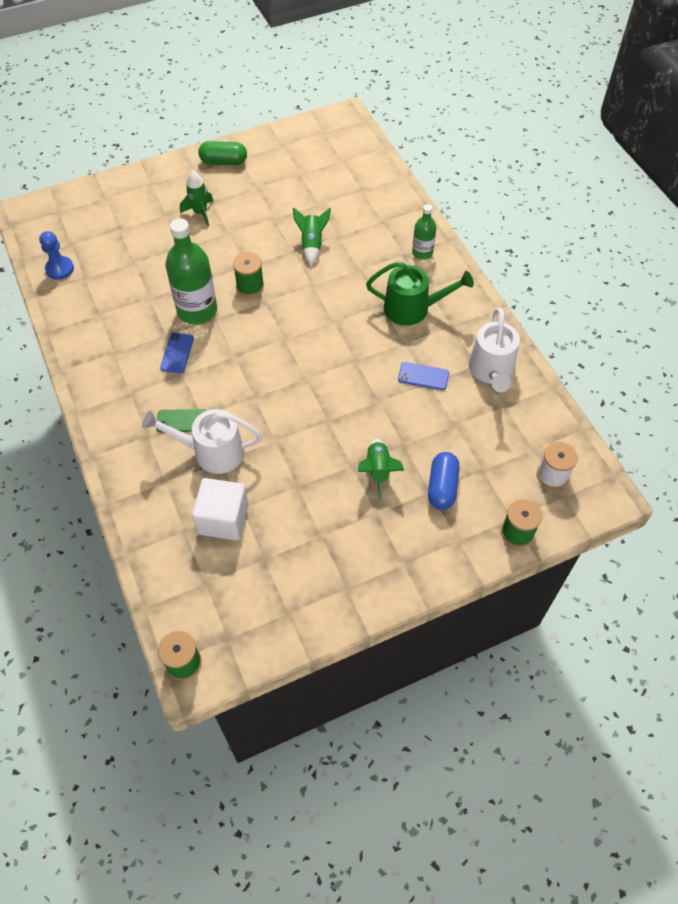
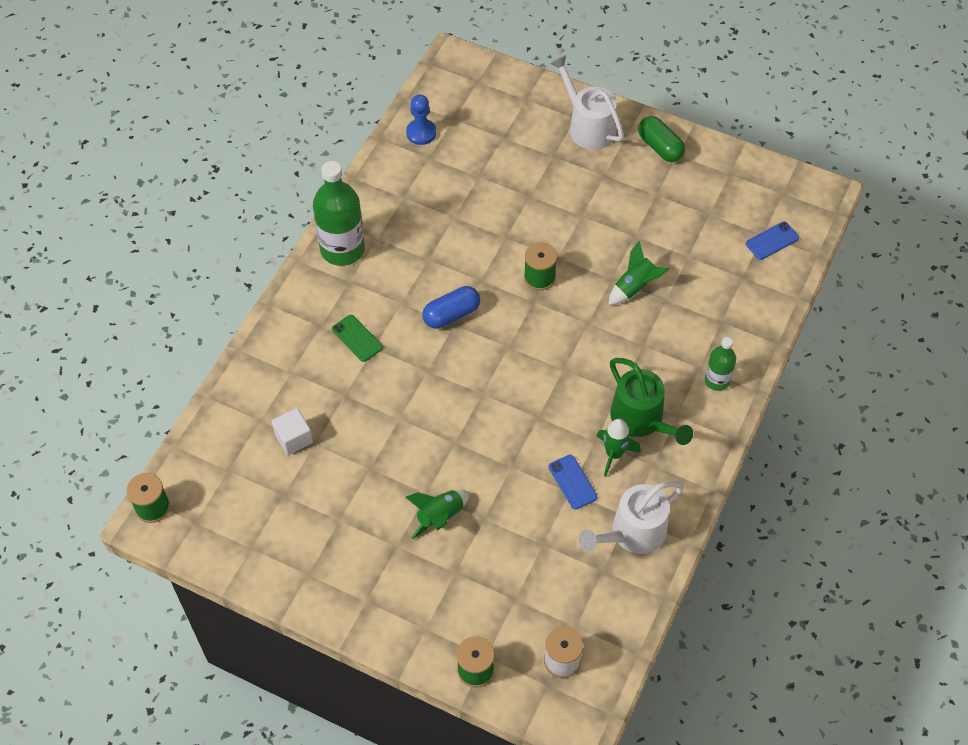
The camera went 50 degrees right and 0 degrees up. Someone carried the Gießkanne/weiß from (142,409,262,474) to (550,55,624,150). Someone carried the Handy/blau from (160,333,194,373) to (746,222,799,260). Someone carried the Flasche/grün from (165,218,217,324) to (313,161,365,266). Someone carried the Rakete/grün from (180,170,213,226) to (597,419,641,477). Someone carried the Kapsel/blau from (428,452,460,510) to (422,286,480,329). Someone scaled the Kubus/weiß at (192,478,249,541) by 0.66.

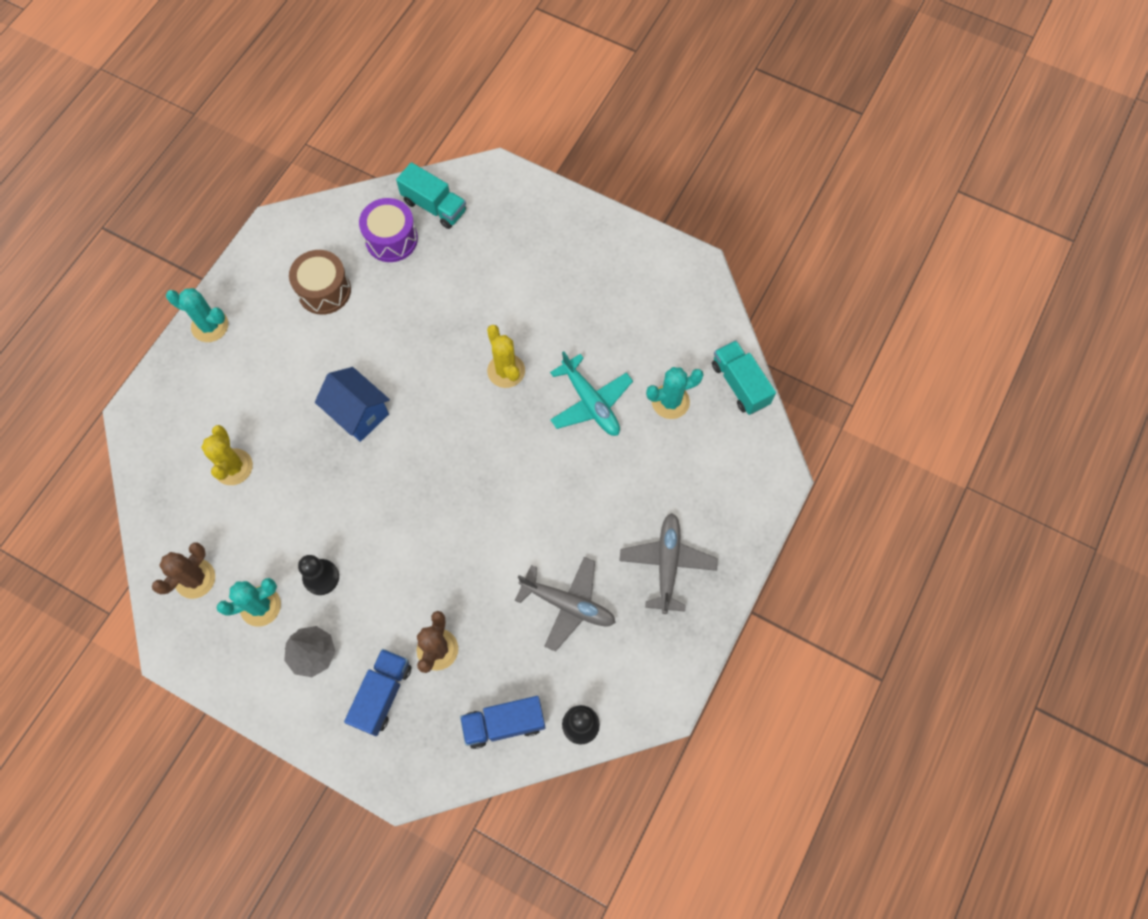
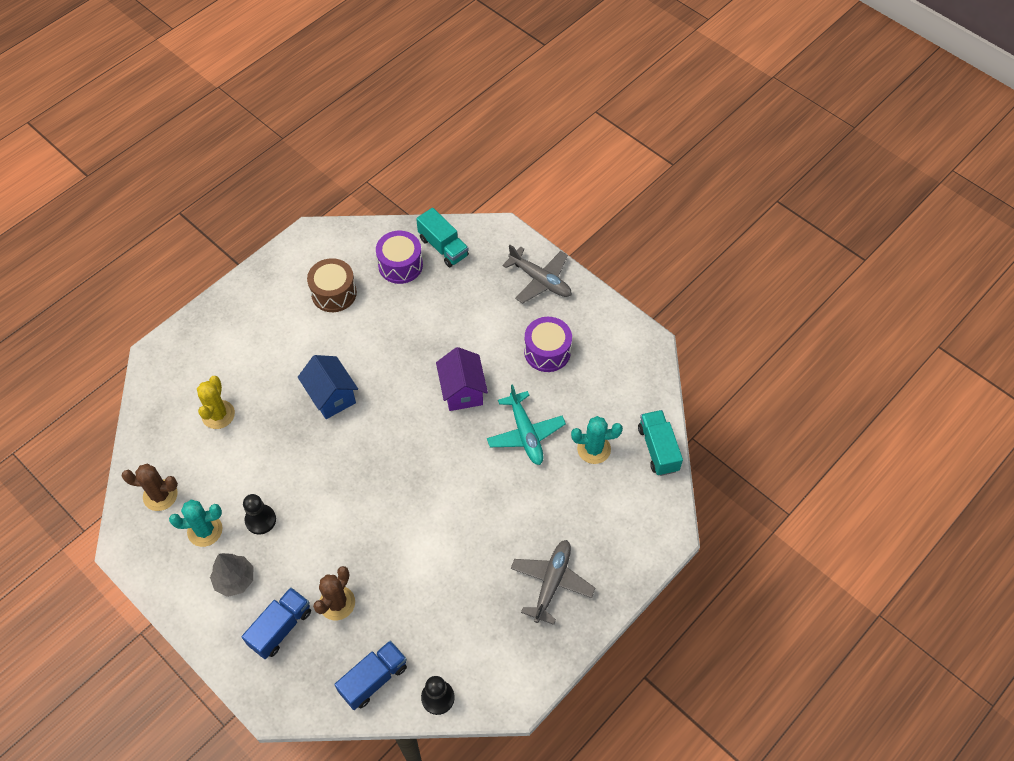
The camera went 15 degrees right and 10 degrees down. Someone took away the Kaktus/türkis at (166,288,228,342). Someone put down the Trommel/lila at (524,317,572,372). Someone carried the Flugzeug/grau from (515,557,616,652) to (502,245,571,304). Someone swapped the Kaktus/gelb at (487,325,525,388) for the Haus/lila at (436,347,488,411). Someone rotated the Kaktus/braun at (152,542,215,599) by 45 degrees clockwise. Someone rotated the Lastwagen/blau at (460,696,545,749) by 135 degrees clockwise.

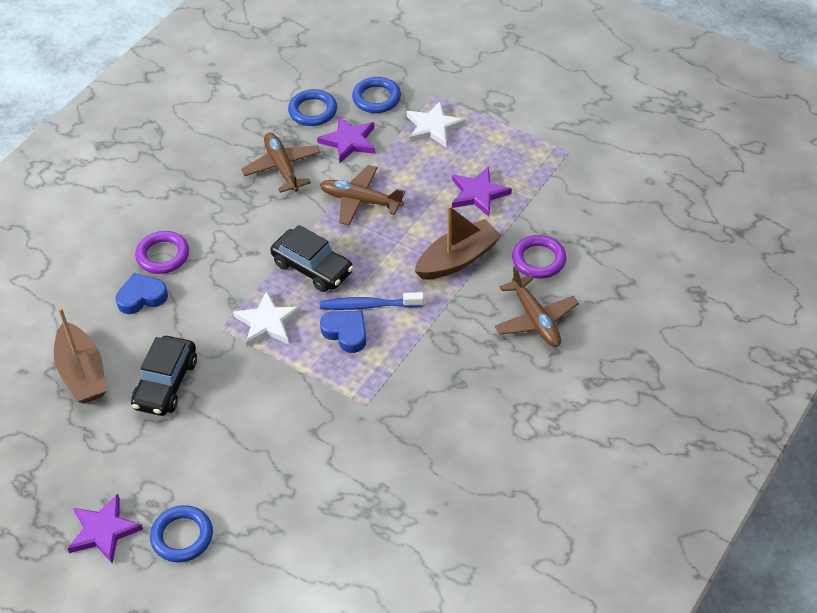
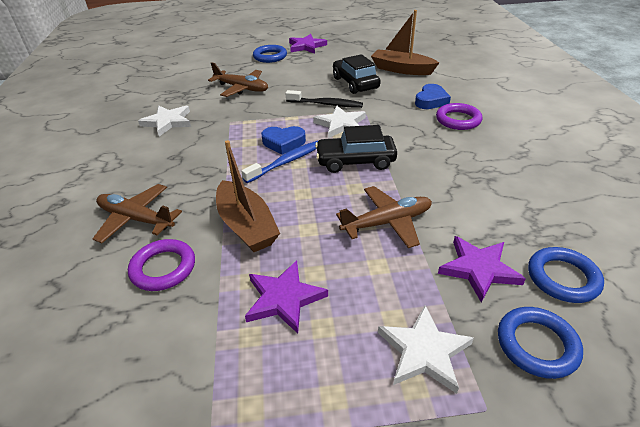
The camera went 140 degrees right and 10 degrees down. Someone put down the Stern/weiß at (138,105,191,136). Someone put down the Zahnbürste/schwarz at (285,90,363,108). Someone carried the Flugzeug/braun from (241,133,321,193) to (208,62,268,97). Someone rotated the Boot/braun at (415,205,502,280) by 45 degrees counterclockwise.

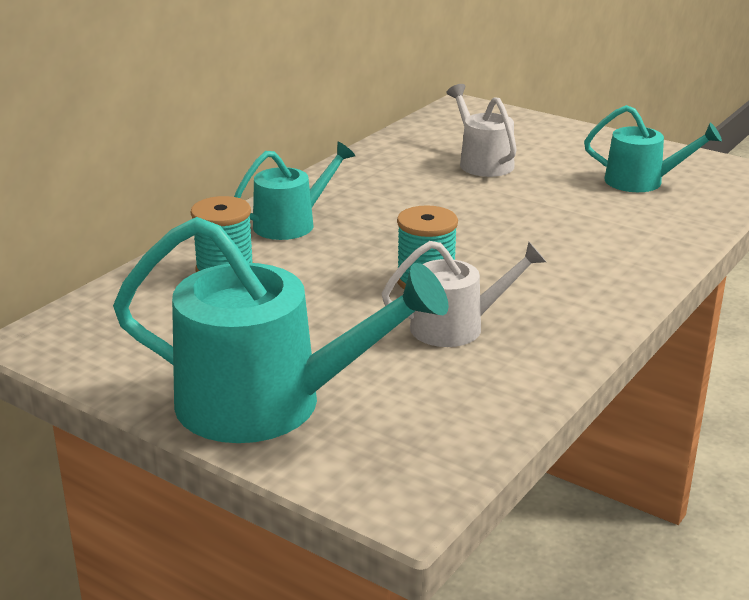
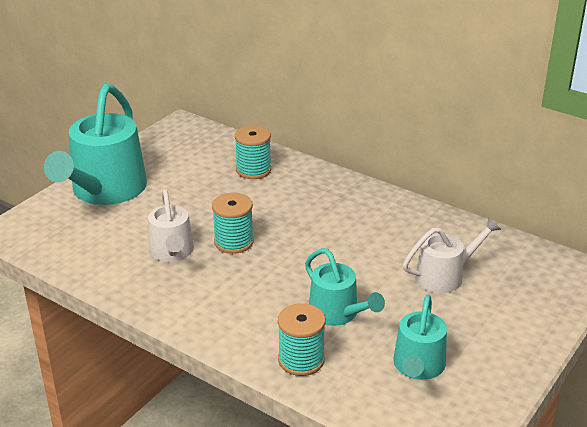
The camera went 90 degrees right and 5 degrees up. Someone put down the Garnrolle/türkis at (278,303,326,376). Someone carried the Gießkanne/türkis from (234,142,355,240) to (305,248,385,326).

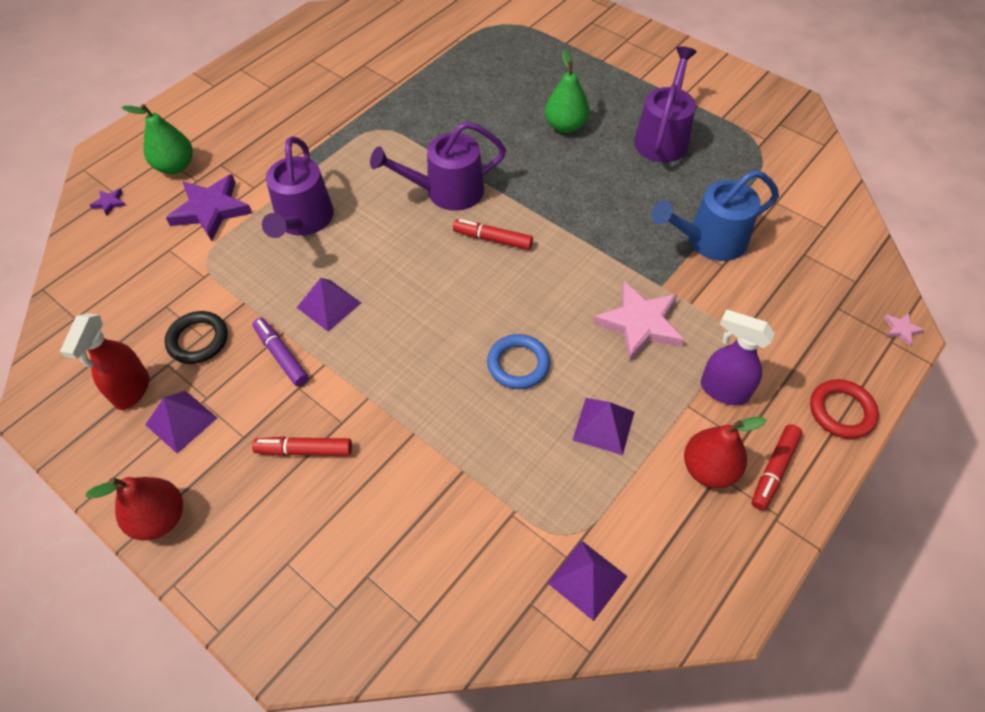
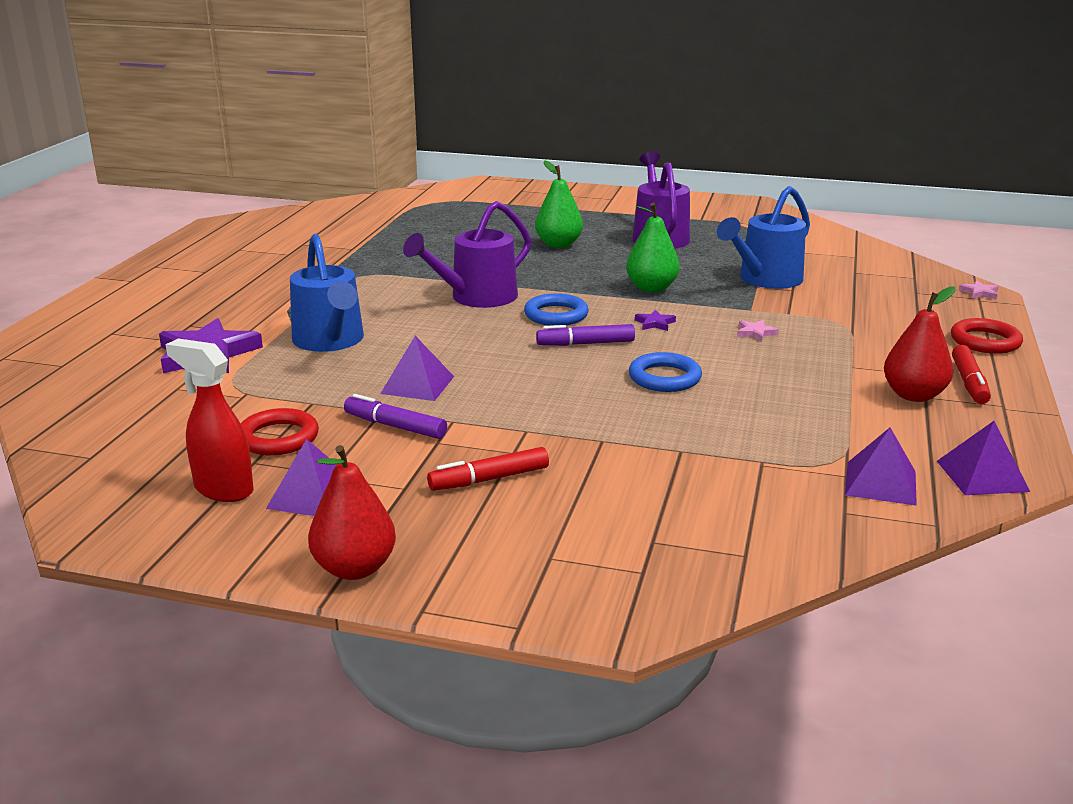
The camera went 25 degrees left and 30 degrees down. Someone took away the Sprühflasche/lila at (701,309,775,406). Someone put down the Filzstift/lila at (536,324,635,346). Someone carried the Stern/lila from (90,189,126,216) to (635,309,676,331). Someone carried the Birne/grün from (122,104,193,174) to (626,203,680,292). Someone carried the Pyramide/lila from (573,398,635,455) to (937,421,1030,495). Someone swapped the Filzstift/rot at (453,219,533,250) for the Ring/blau at (524,293,589,326). Someone repainted the Ring/schwarz at (165,311,228,364), which became the Ring/rot at (241,408,319,455). Someone repainted the Gießkanne/lila at (262,136,334,238), which became the Gießkanne/blau at (290,234,364,352). Someone rotated the Sprühflasche/rot at (60,313,149,410) by 135 degrees clockwise. Someone scaled the Stern/rosa at (593,281,684,362) by 0.42.

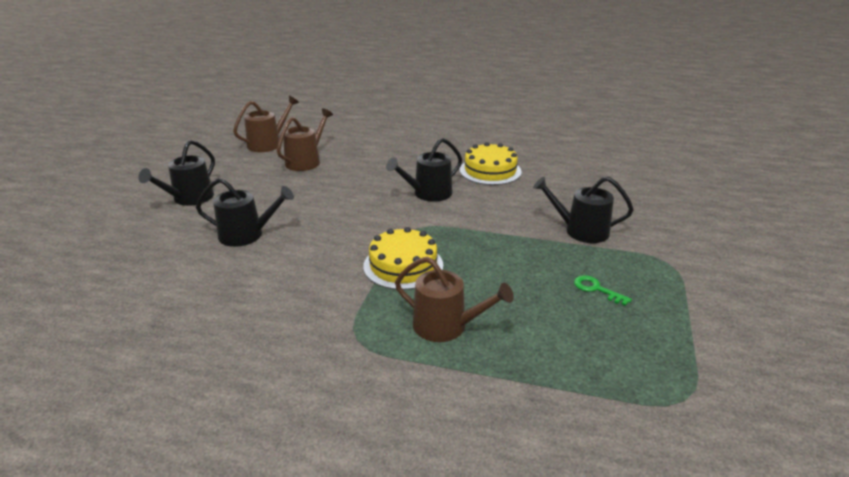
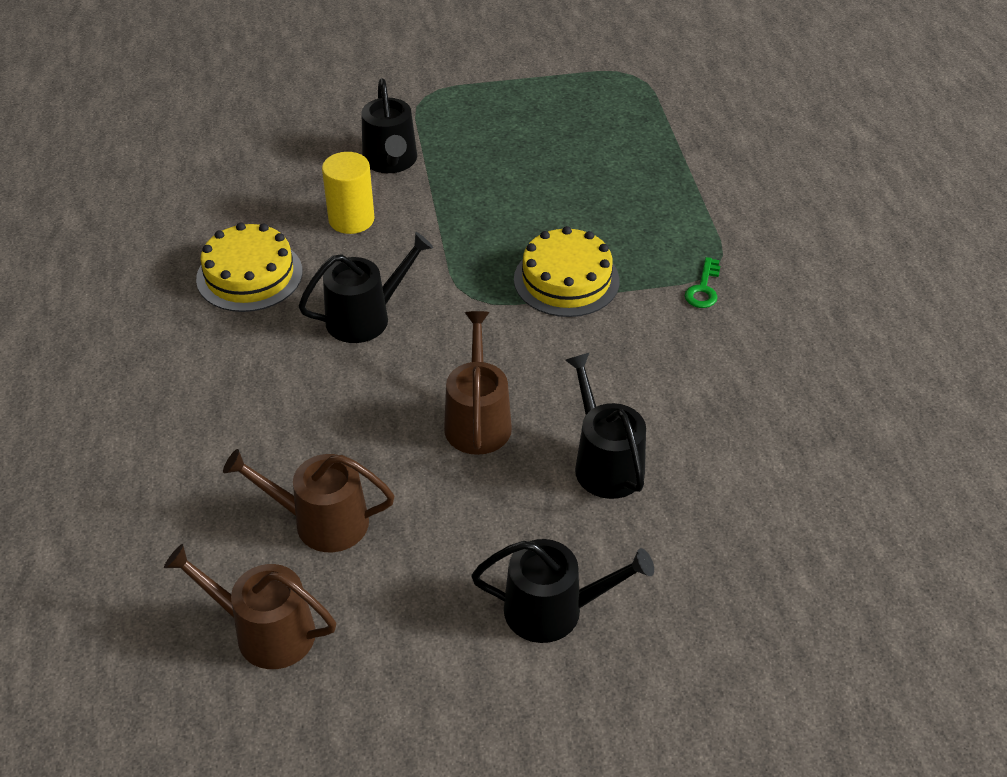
The camera went 115 degrees left and 15 degrees up. Someone put down the Vollzylinder/gelb at (322,152,375,234). Someone carried the Gießkanne/braun from (395,257,514,342) to (444,311,512,455). Someone carried the Schlüssel/grün from (574,275,632,306) to (685,257,720,308). Someone rotated the Gießkanne/schwarz at (386,138,462,202) by 60 degrees counterclockwise.

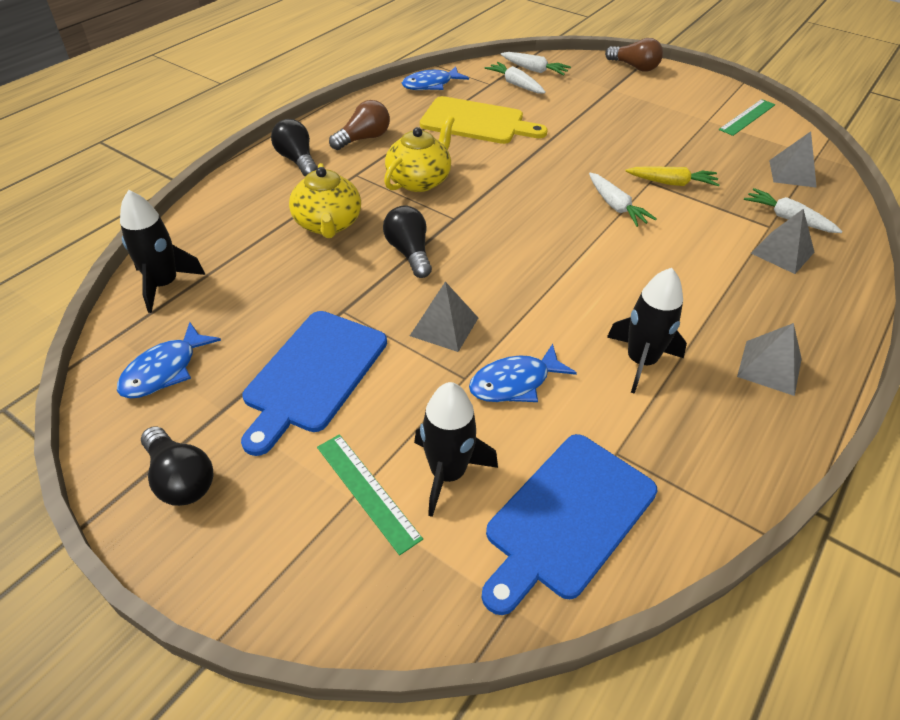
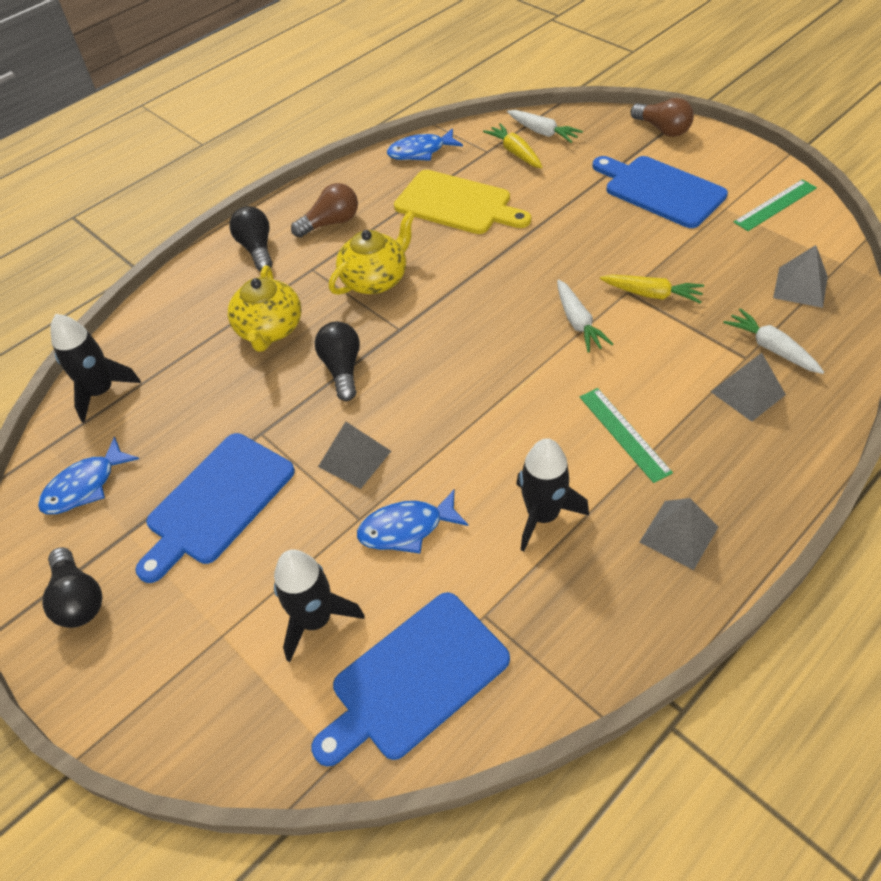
The camera went 15 degrees right and 5 degrees up. Someone put down the Schneidebrett/blau at (592,156,728,228). Someone carried the Lineal/grün from (317,434,423,555) to (580,388,673,483). Someone repainted the Karotte/weiß at (485,62,546,93), which became the Karotte/gelb at (483,123,543,168).

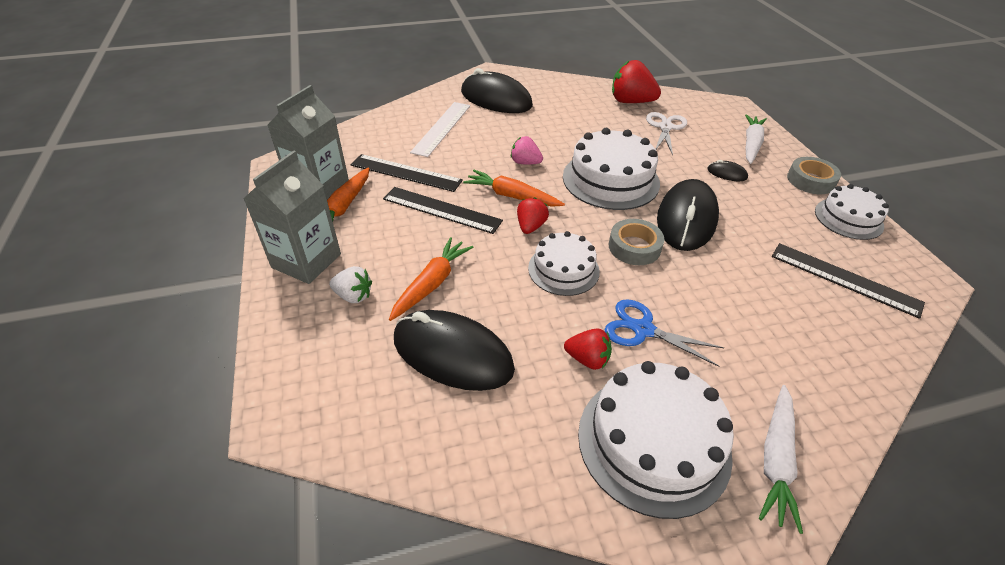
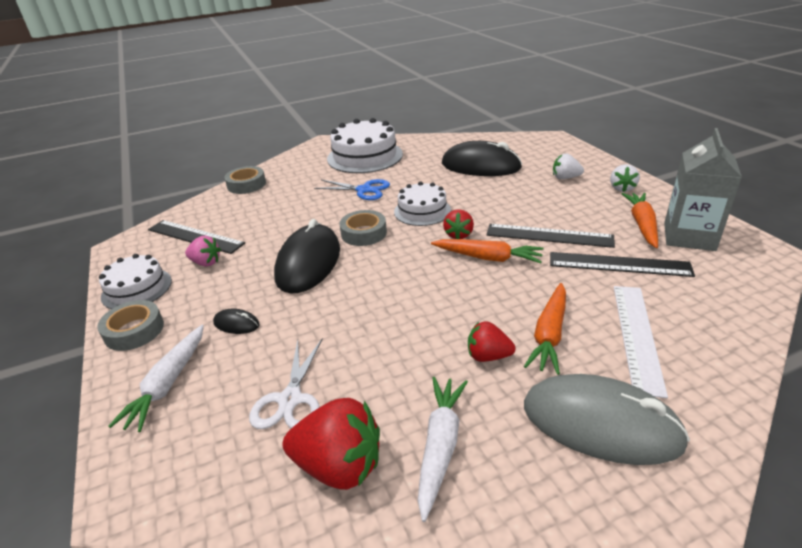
The camera went 175 degrees right and 10 degrees down. Someone took away the Kuchen/weiß at (563,128,660,210). Someone put down the Klebeband/grau at (224,166,266,194). Someone carried the Karotte/orange from (389,237,473,321) to (524,283,566,375). Someone carried the Erdbeere/rosa from (511,136,543,165) to (185,236,221,267). Someone carried the Erdbeere/rot from (564,328,612,370) to (468,321,516,362). Someone carried the Karotte/weiß from (759,385,803,534) to (418,377,468,522). Someone swapped the Getränkekarton/grau at (243,151,341,284) for the Erdbeere/weiß at (610,164,640,192). Someone repainted the Computermaus/schwarz at (461,68,533,113), which became the Computermaus/grau at (524,374,690,465).

